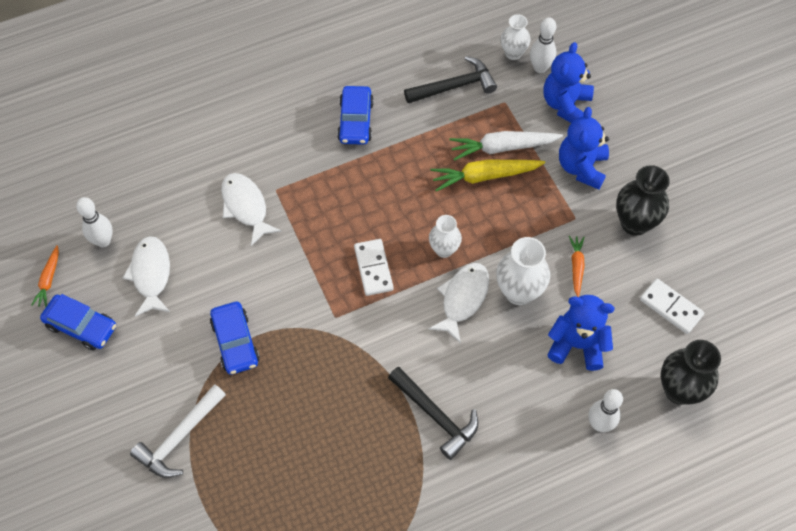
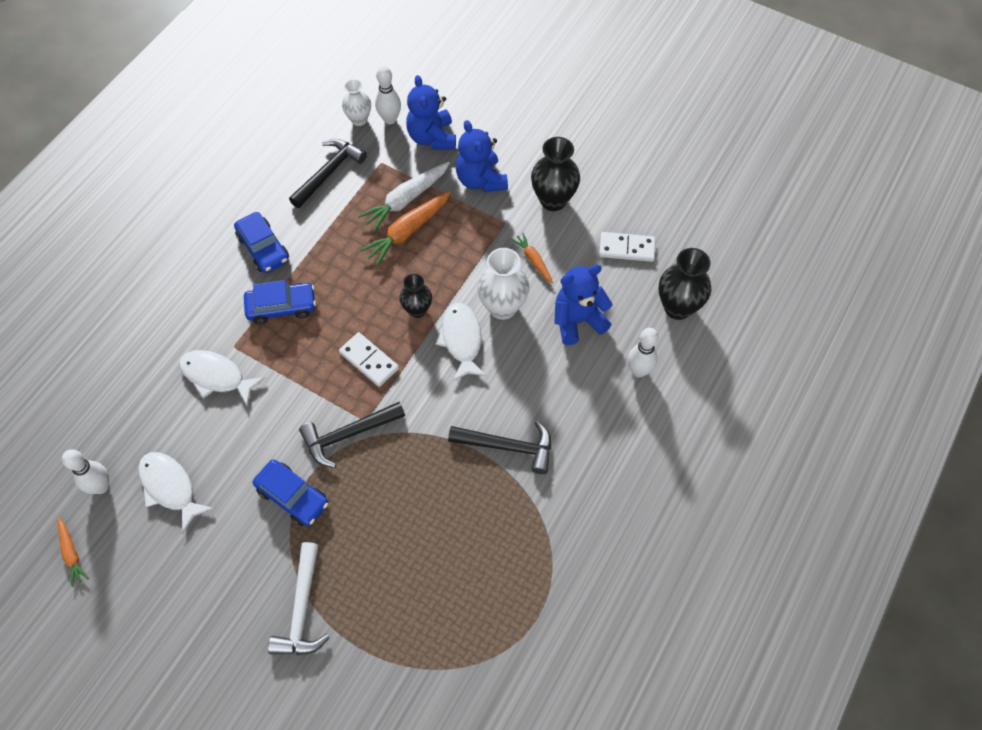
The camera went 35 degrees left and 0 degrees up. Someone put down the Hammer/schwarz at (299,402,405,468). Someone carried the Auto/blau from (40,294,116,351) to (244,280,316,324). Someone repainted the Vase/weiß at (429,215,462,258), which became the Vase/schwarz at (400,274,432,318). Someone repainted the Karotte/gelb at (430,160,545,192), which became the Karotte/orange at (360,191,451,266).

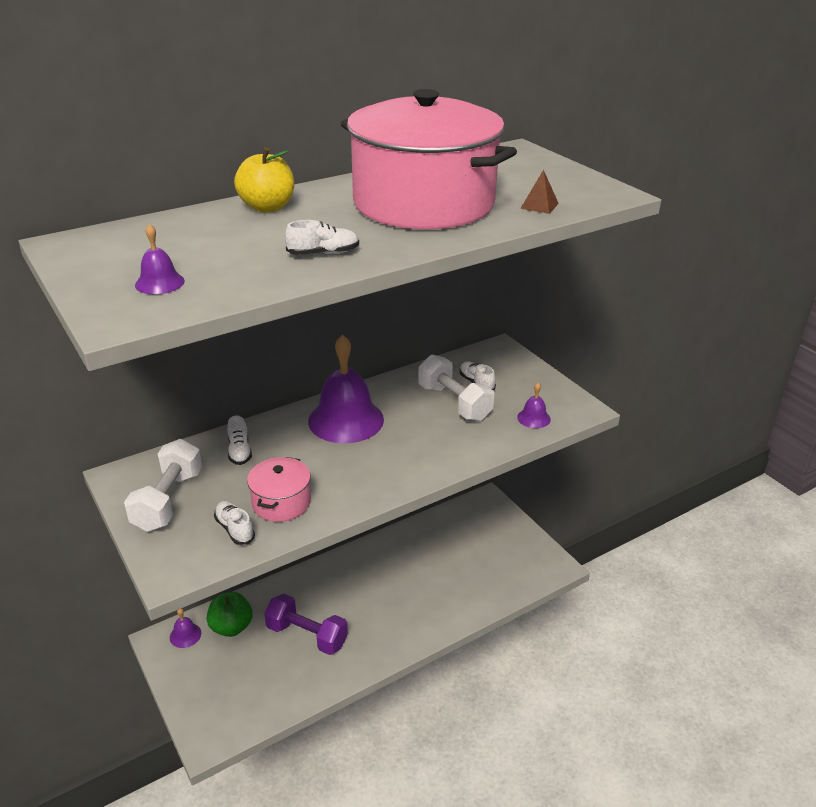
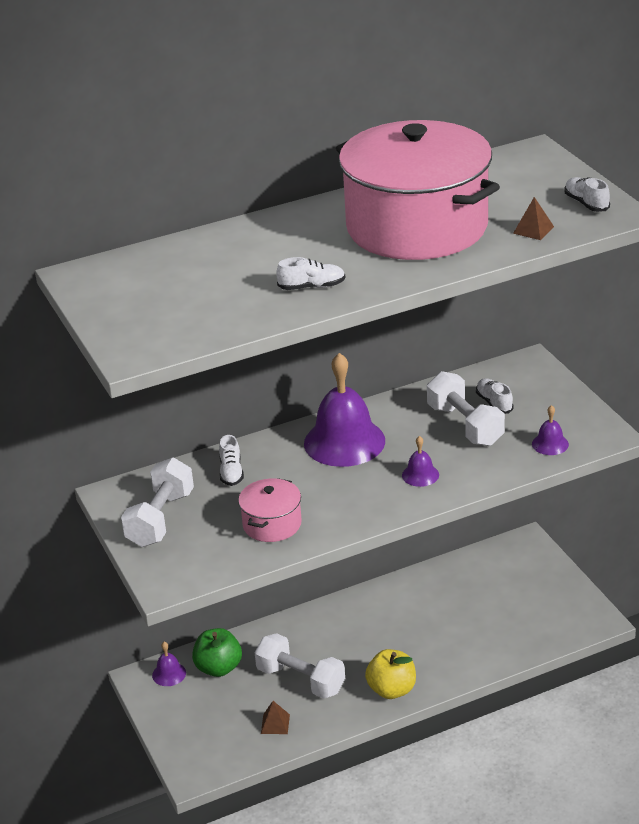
The camera went 10 degrees right and 0 degrees up. Someone put down the Pyramide/braun at (261,701,290,734). Someone carried the Glocke/lila from (135,224,185,294) to (402,436,439,487). Someone carried the Schuh/weiß from (214,501,255,545) to (564,177,610,212). Someone carried the Apfel/gelb from (234,147,294,212) to (365,649,416,699). Someone repainted the Hantel/lila at (264,594,348,655), which became the Hantel/weiß at (255,633,345,699).

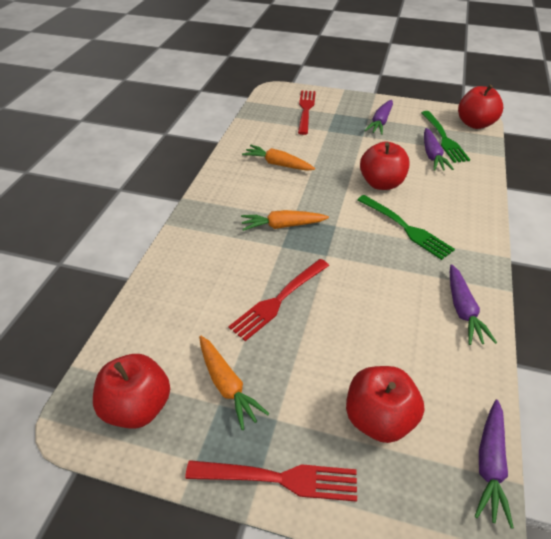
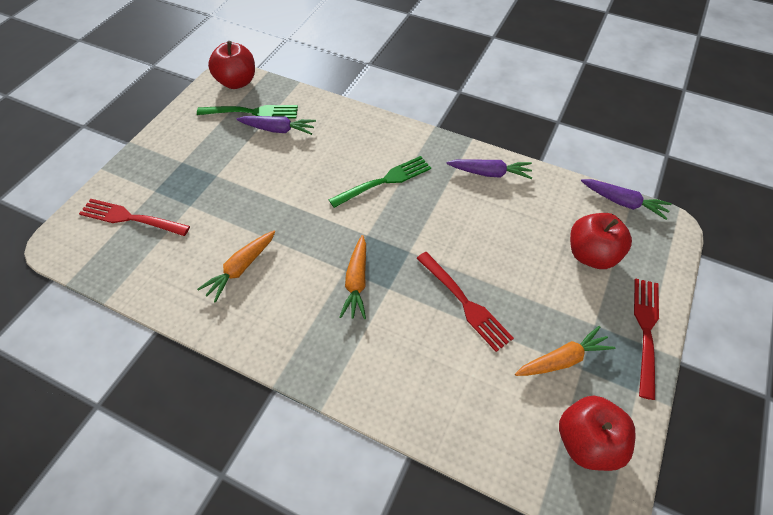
The camera went 80 degrees left and 10 degrees up. Someone took away the Apfel/rot at (360,141,410,190). Someone took away the Karotte/lila at (364,100,393,135).

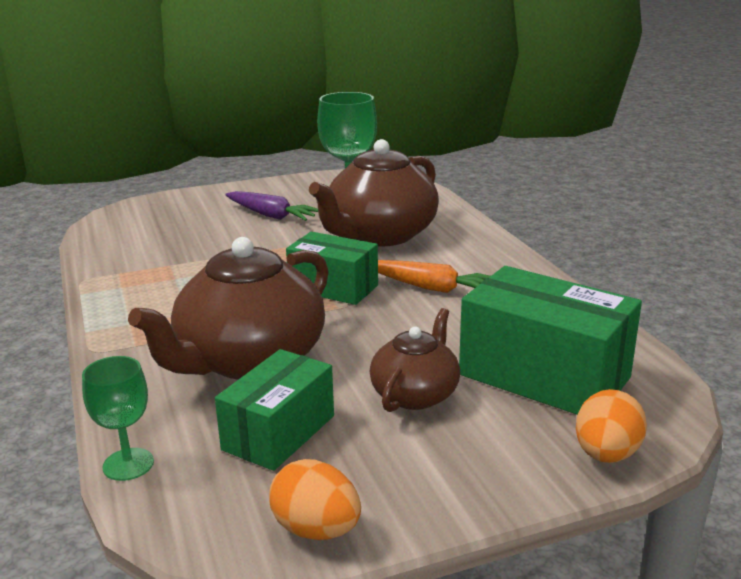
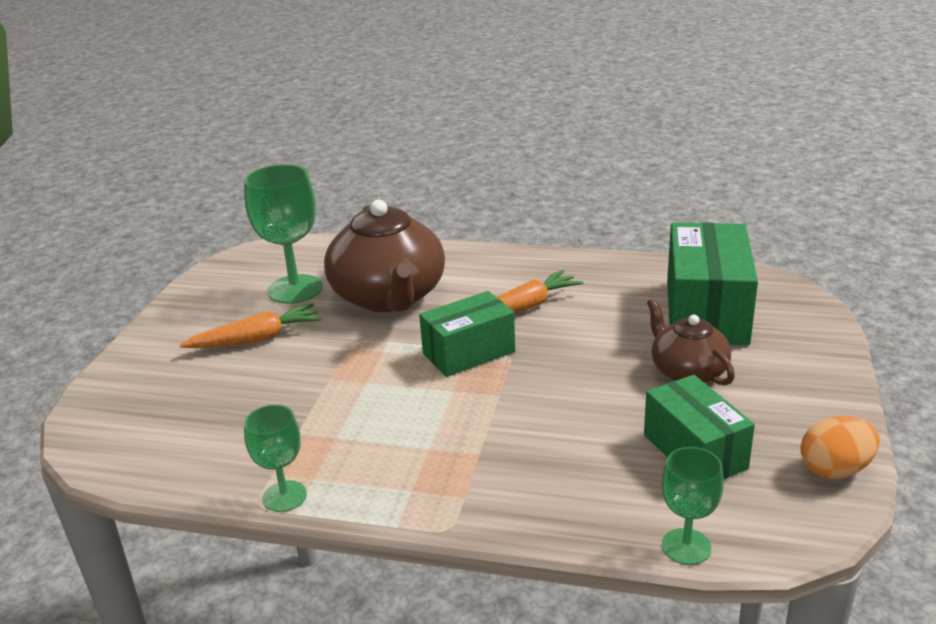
The camera went 55 degrees left and 5 degrees up. Someone took away the Teekanne/braun at (128,237,329,380). Someone took away the Ei/orange at (576,389,647,463). Someone put down the Kelch/grün at (244,404,307,512). Someone repainted the Karotte/lila at (225,191,318,221), which became the Karotte/orange at (180,303,322,348). Someone rotated the Schachtel/grün at (459,266,642,414) by 60 degrees counterclockwise.

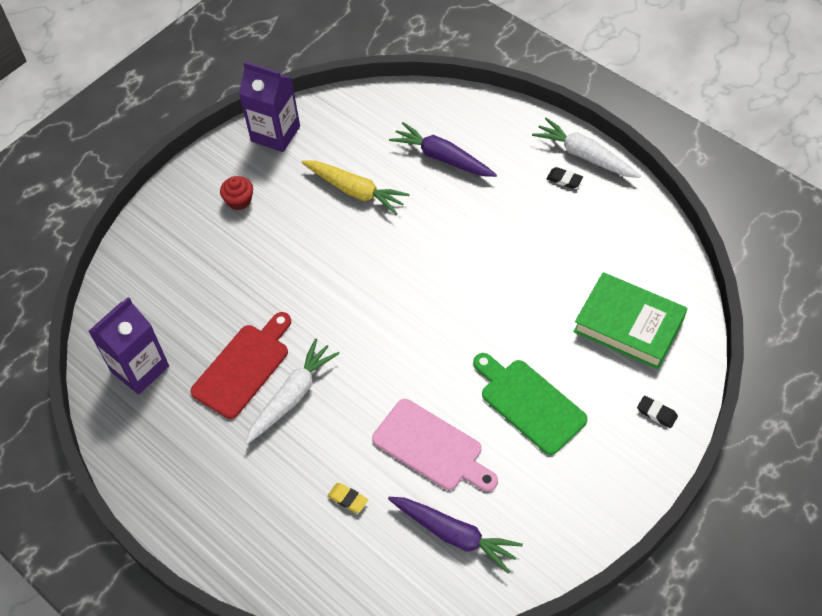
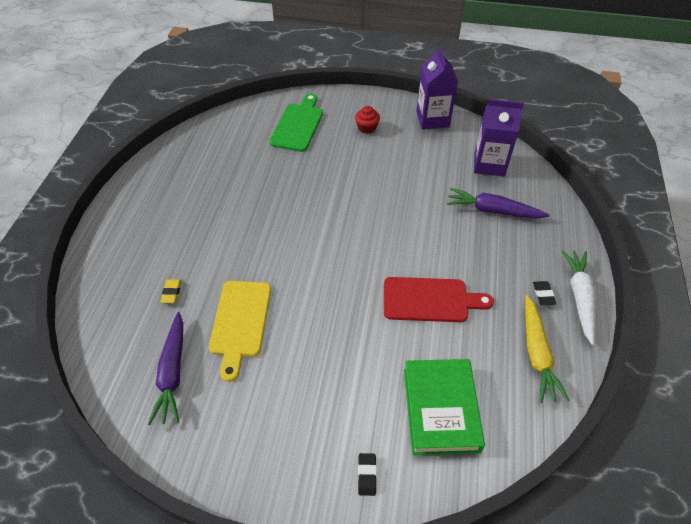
The camera went 55 degrees right and 5 degrees down. Someone took away the Karotte/weiß at (245,338,340,444). Someone carried the Getränkekarton/lila from (88,297,169,395) to (474,99,524,177). Someone carried the Schneidebrett/rot from (191,312,291,419) to (384,277,494,322). Someone carried the Karotte/gelb from (301,161,410,215) to (525,295,570,403). Someone carried the Schneidebrett/grün from (473,353,588,455) to (269,94,323,152). Someone repainted the Schneidebrett/rosa at (372,399,498,492), which became the Schneidebrett/gelb at (209,281,271,382). Someone rotated the Karotte/lila at (389,122,497,177) by 75 degrees counterclockwise.

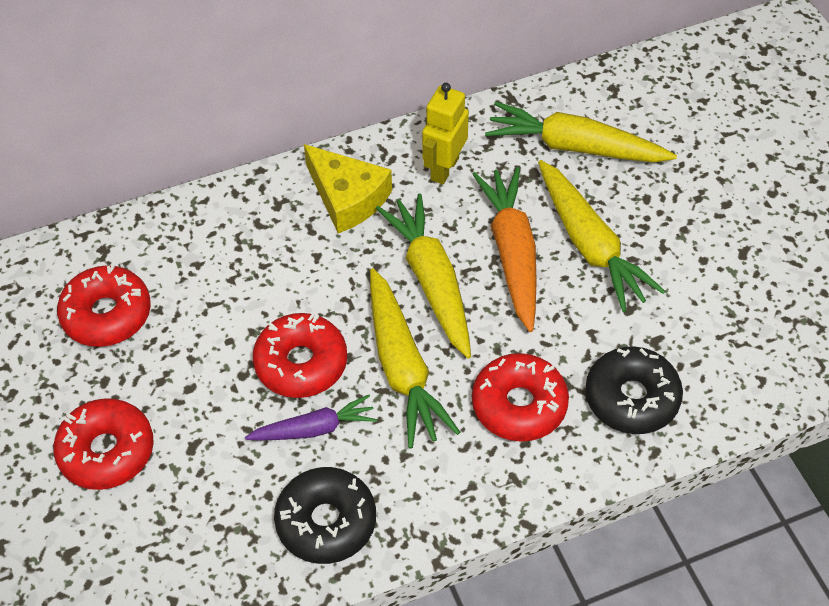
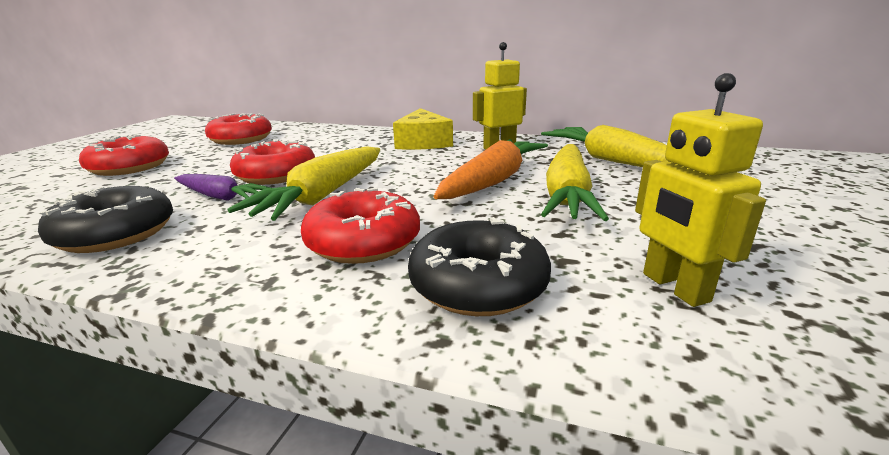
The camera went 40 degrees right and 30 degrees down. Someone took away the Karotte/gelb at (376,194,471,359). Someone put down the Roboter/gelb at (635,73,766,307).

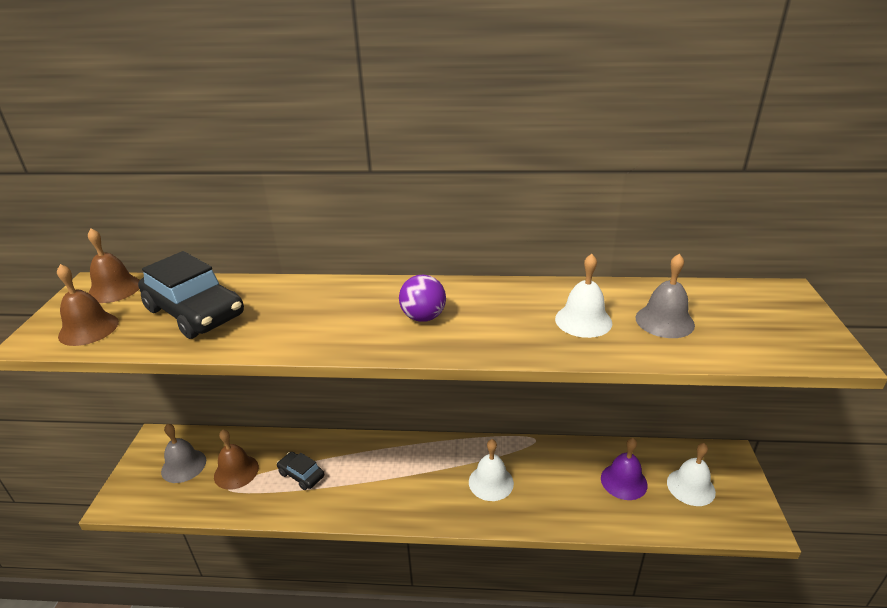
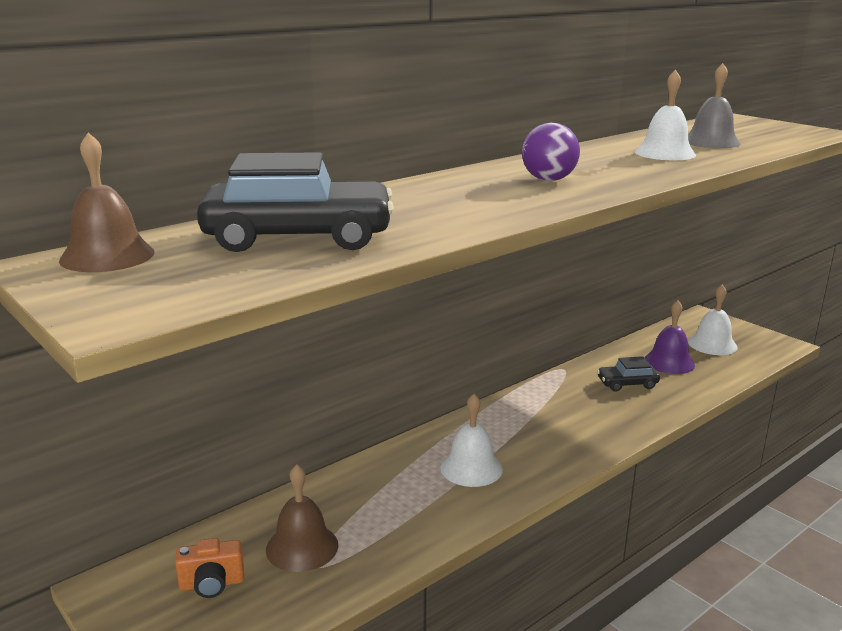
The camera went 45 degrees left and 10 degrees down. Someone took away the Glocke/braun at (57,264,119,346). Someone carried the Auto/schwarz from (277,452,324,490) to (597,356,660,391). Someone carried the Glocke/weiß from (469,439,514,501) to (440,394,503,487). Someone swapped the Glocke/grau at (161,424,206,483) for the Kamera/orange at (175,538,244,598).

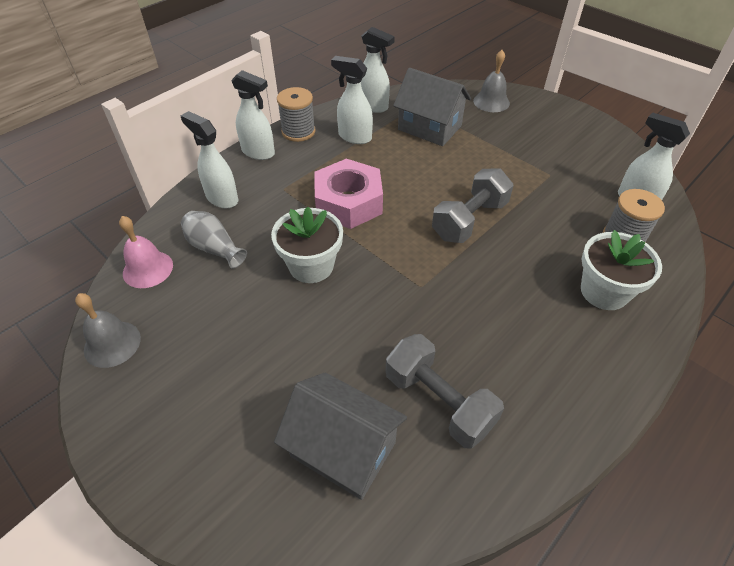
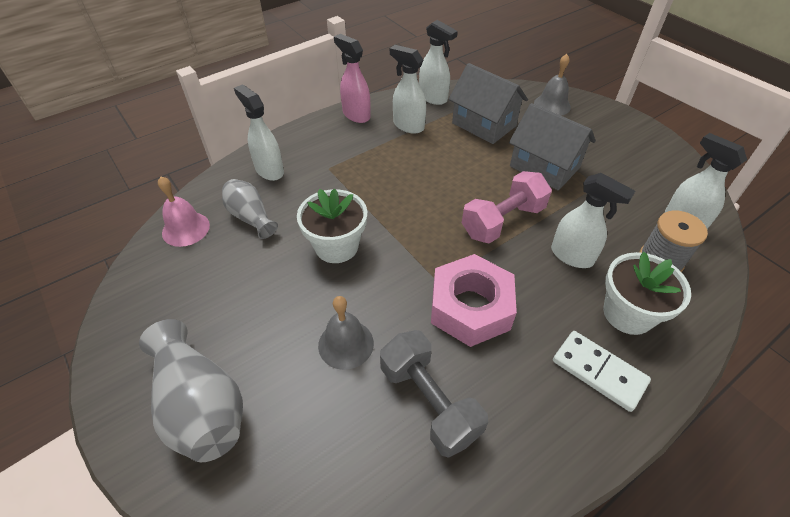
The camera went 10 degrees right and 0 degrees up. Someone put down the Vase/grau at (139,319,243,462). Someone put down the Dominostein/weiß at (553,331,651,412). Someone carried the Glocke/grau from (75,293,141,368) to (318,296,374,370). Someone carried the Sprühflasche/weiß from (231,70,275,160) to (551,173,635,268). Someone carried the Haus/grau from (274,372,407,500) to (509,103,596,190). Someone carried the Sechskantmutter/rosa from (314,159,383,229) to (431,254,517,347). Someone swapped the Garnrolle/grau at (277,87,316,142) for the Sprühflasche/rosa at (334,34,370,123). Someone repainted the Hantel/grau at (432,168,514,243), which became the Hantel/rosa at (462,171,552,244).

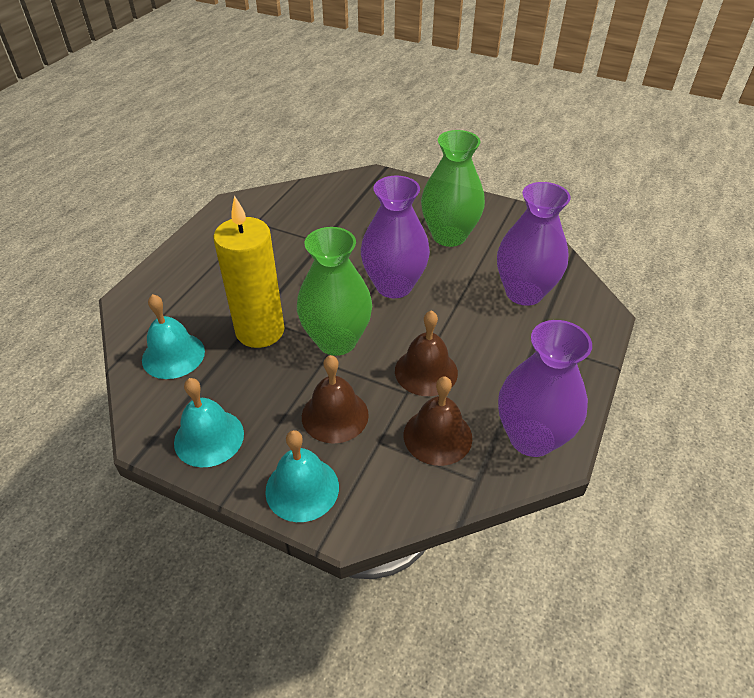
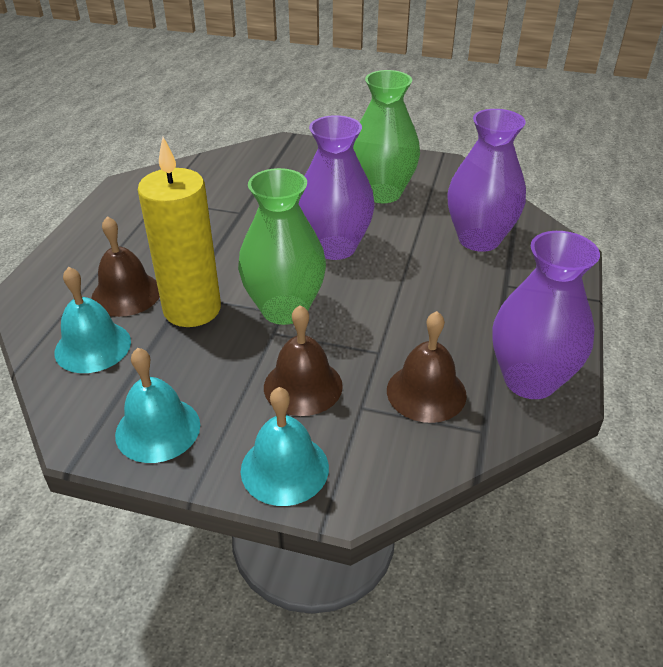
The camera went 10 degrees left and 5 degrees down. Someone carried the Glocke/braun from (395,310,458,396) to (91,216,160,317).

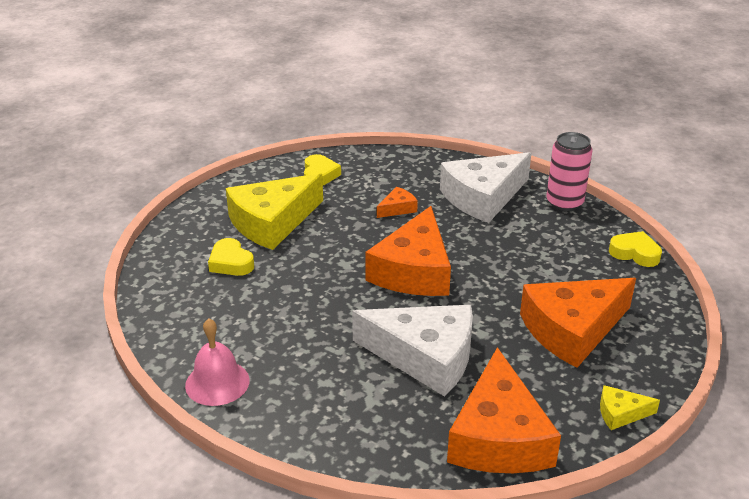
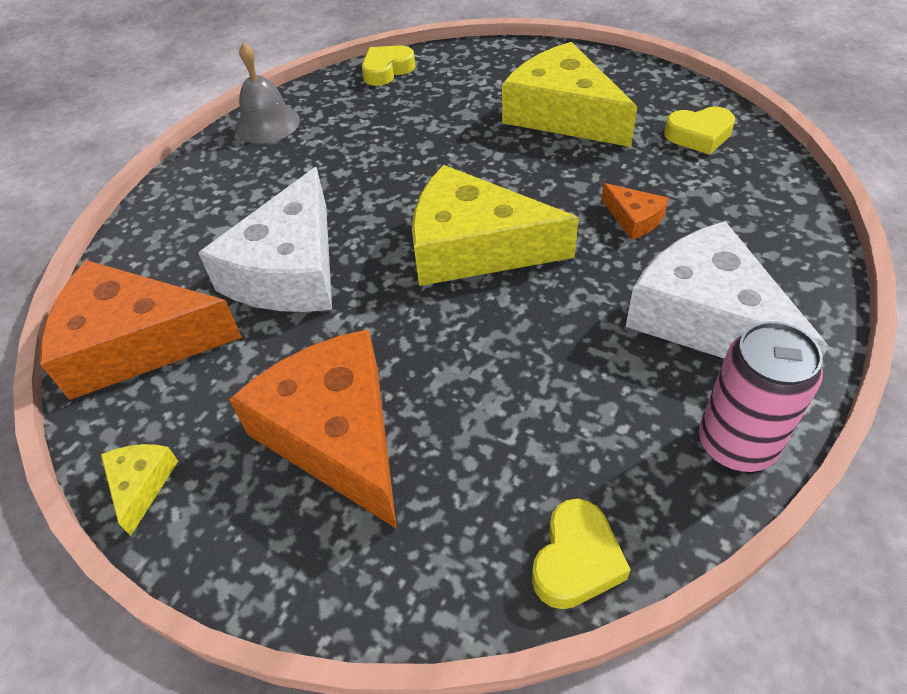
The camera went 90 degrees right and 15 degrees up. Someone carried the Herz/gelb from (208,238,254,276) to (362,45,415,86). Someone repainted the Glocke/rosa at (185,318,250,406), which became the Glocke/grau at (235,42,300,144). Someone repainted the Käse/orange at (365,206,451,296), which became the Käse/gelb at (412,165,579,286).

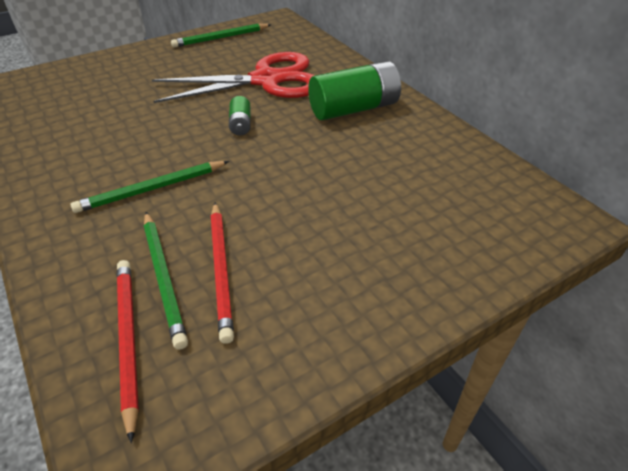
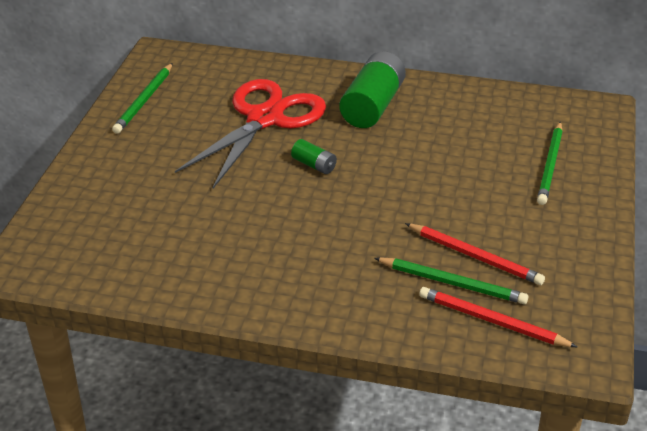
The camera went 45 degrees left and 5 degrees down. Someone carried the Bleistift/grün from (71,161,229,213) to (537,122,563,205).

